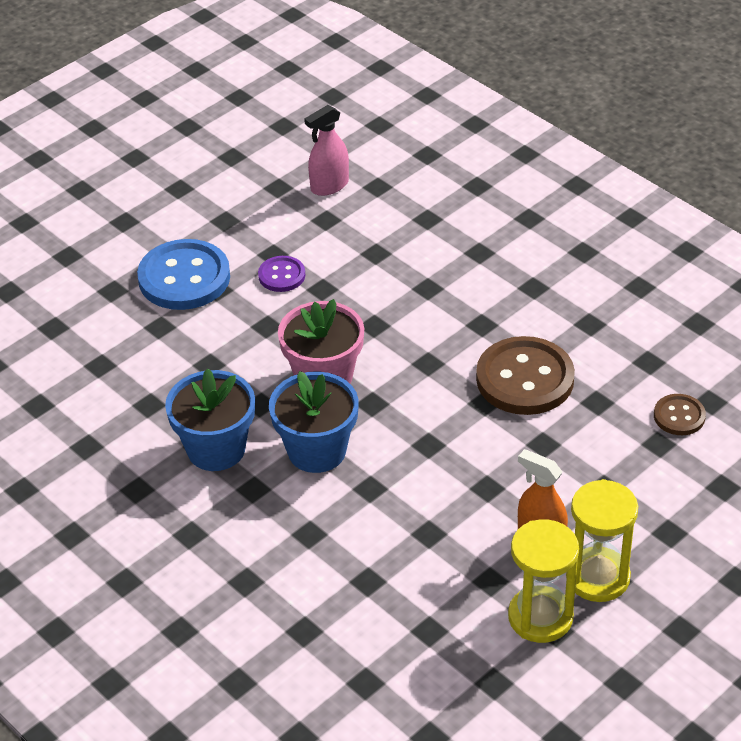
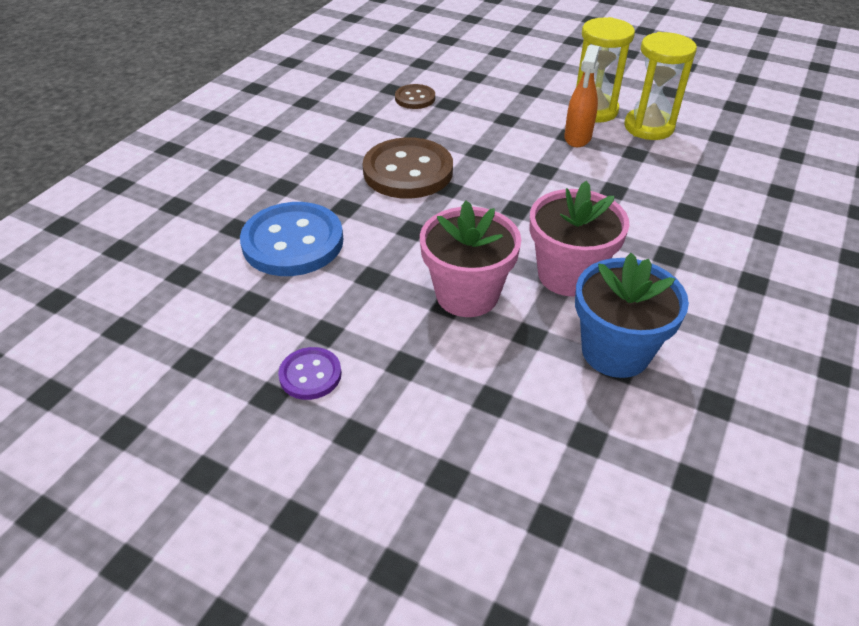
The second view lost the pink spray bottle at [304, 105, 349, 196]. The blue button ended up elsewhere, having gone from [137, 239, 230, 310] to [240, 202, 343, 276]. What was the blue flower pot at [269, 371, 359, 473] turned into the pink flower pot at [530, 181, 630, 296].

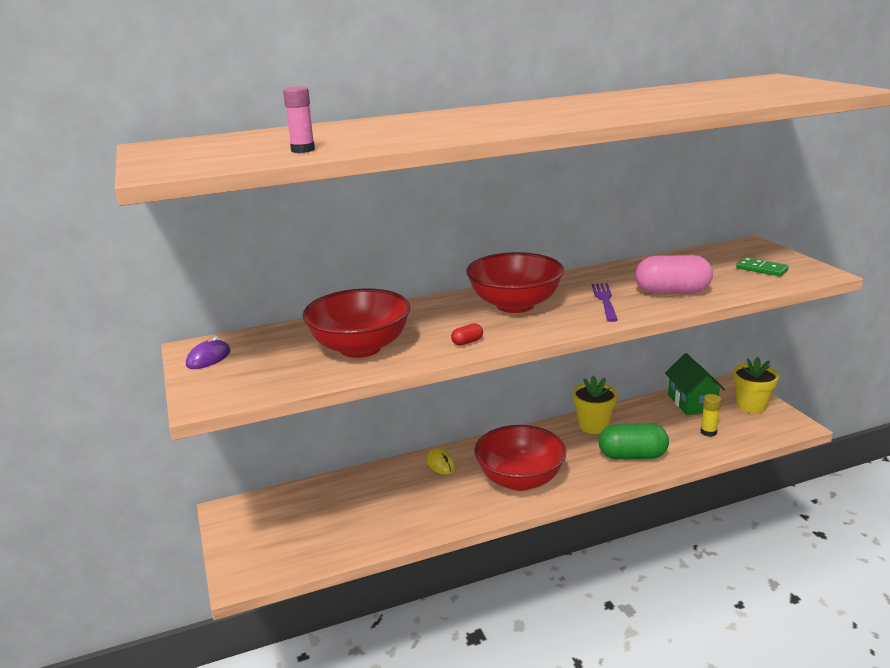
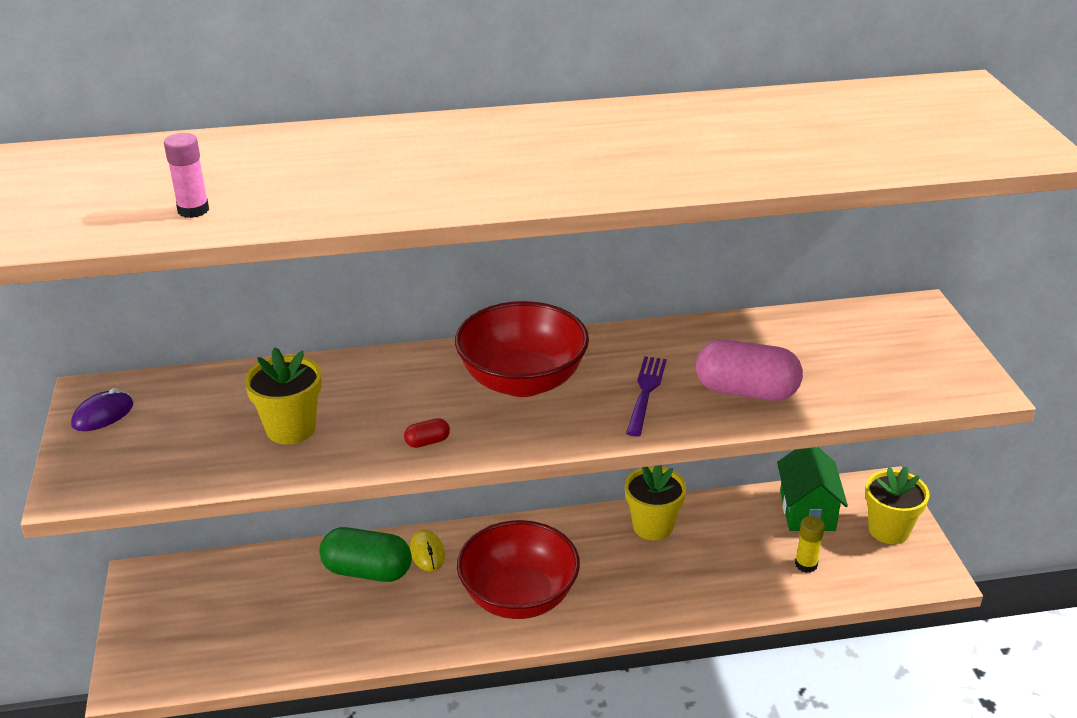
The second view lost the green domino at [736, 257, 789, 276]. The green capsule ended up elsewhere, having gone from [599, 423, 669, 460] to [319, 527, 412, 582]. Where the red bowl stood at [302, 289, 410, 358], the yellow flower pot came to stand at [244, 347, 322, 444].

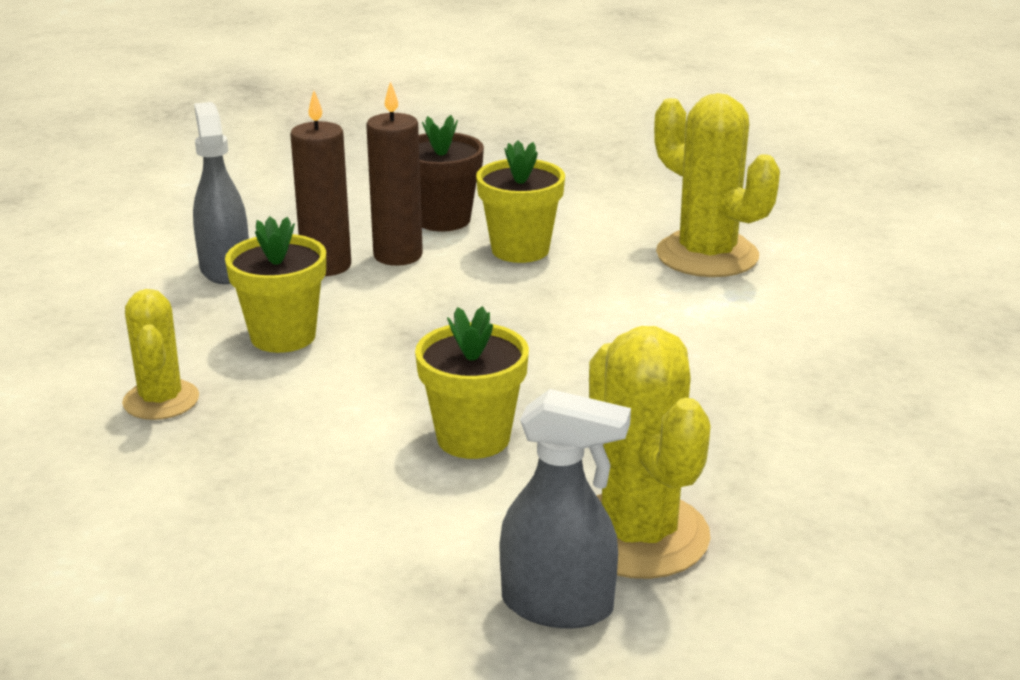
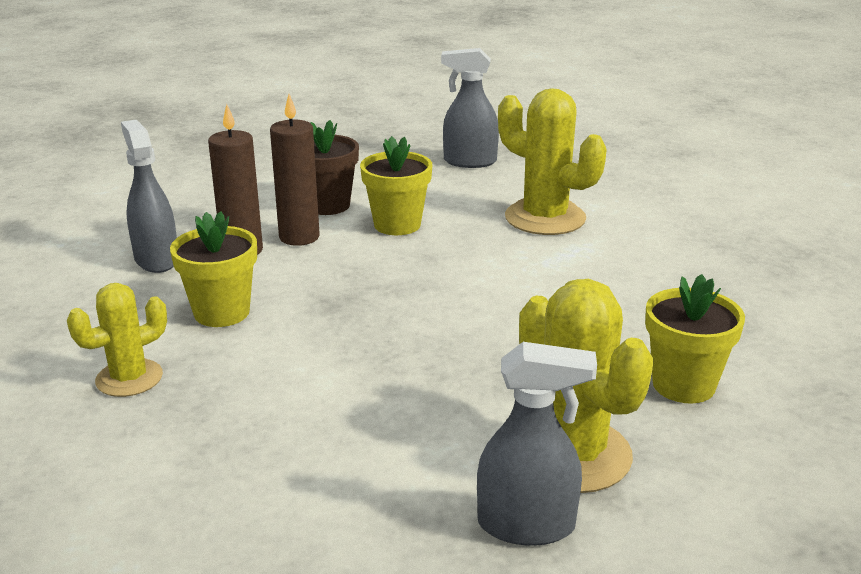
The second view gained the grey spray bottle at [441, 48, 499, 168]. The yellow flower pot ended up elsewhere, having gone from [415, 306, 529, 459] to [645, 274, 745, 404]. The yellow cactus at [122, 289, 199, 420] ended up facing another way, 75 degrees clockwise from before.

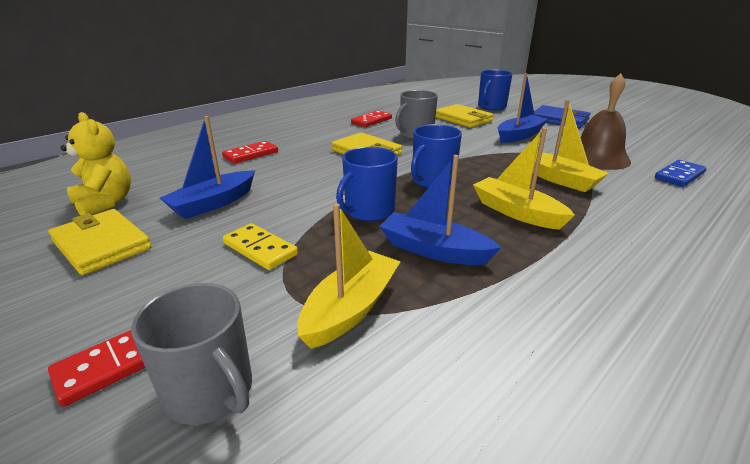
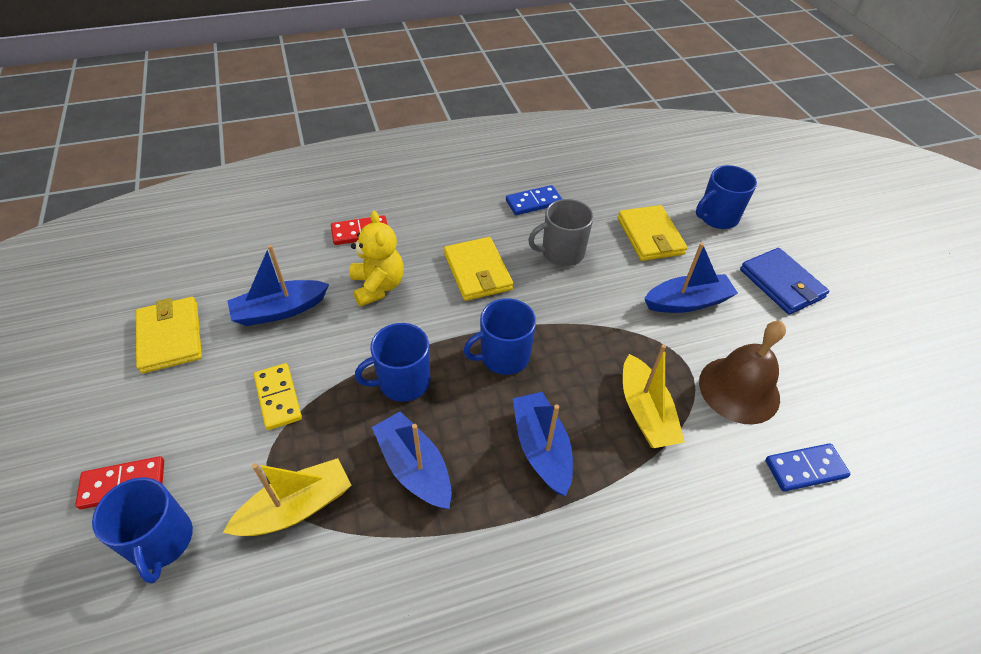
The yellow teddy bear ended up elsewhere, having gone from [60, 112, 131, 215] to [350, 211, 404, 307]. What was the grey mug at [131, 283, 252, 425] turned into the blue mug at [92, 477, 193, 584]. What was the red domino at [351, 110, 392, 127] turned into the blue domino at [506, 185, 562, 215]. What was the yellow boat at [473, 128, 575, 230] turned into the blue boat at [513, 392, 573, 496].

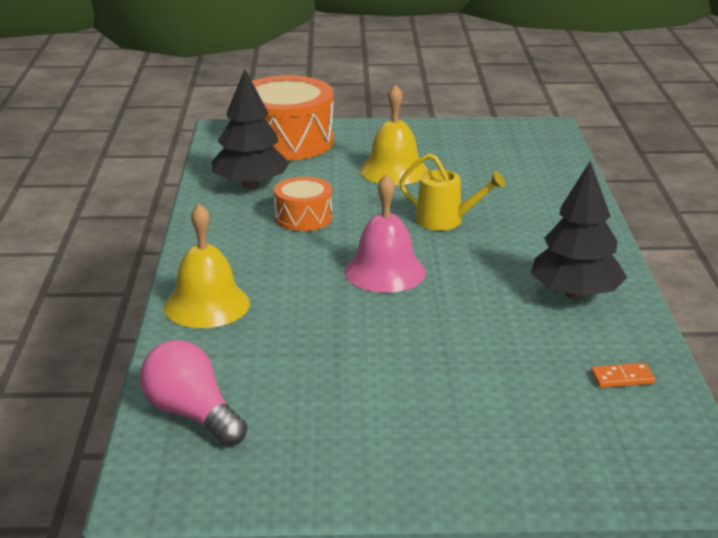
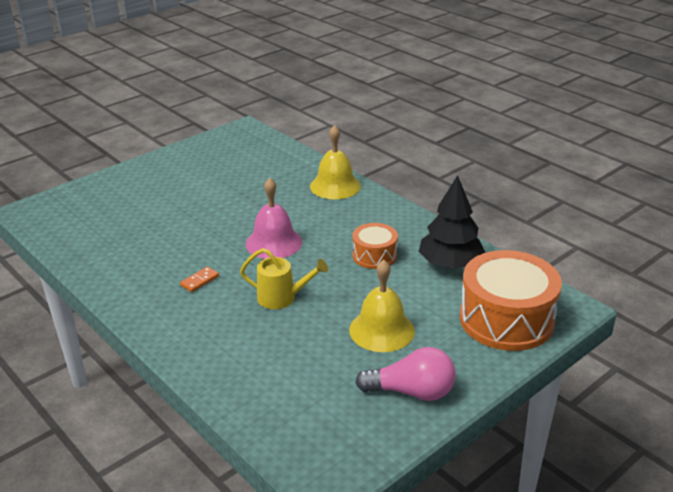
The second view lost the black tree at [531, 161, 627, 300]. The pink light bulb ended up elsewhere, having gone from [140, 340, 247, 446] to [355, 347, 456, 401]. The orange domino ended up elsewhere, having gone from [591, 363, 655, 388] to [180, 266, 219, 292]. The yellow watering can at [399, 153, 505, 230] ended up facing another way, 150 degrees counterclockwise from before.

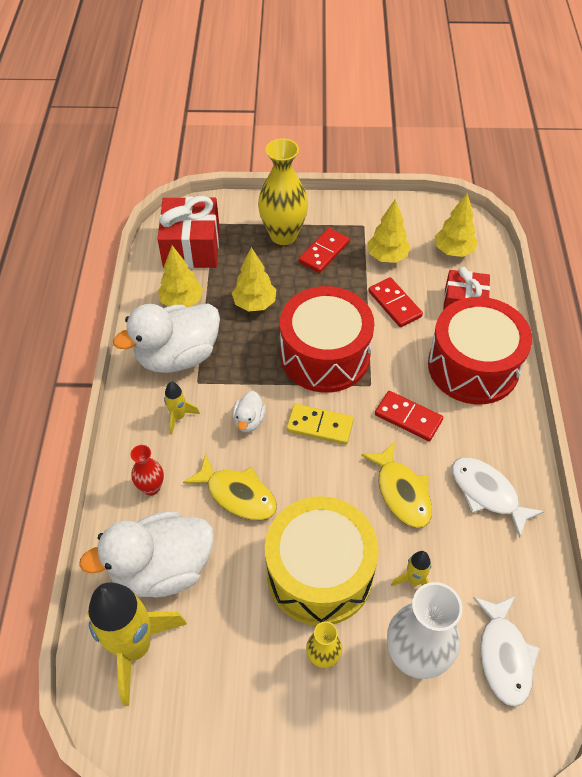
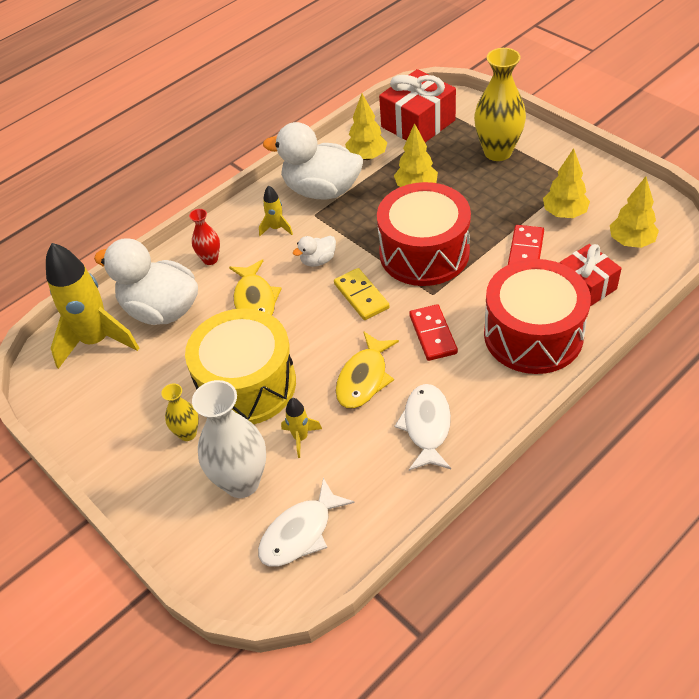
The second view lost the red domino at [299, 228, 350, 273].

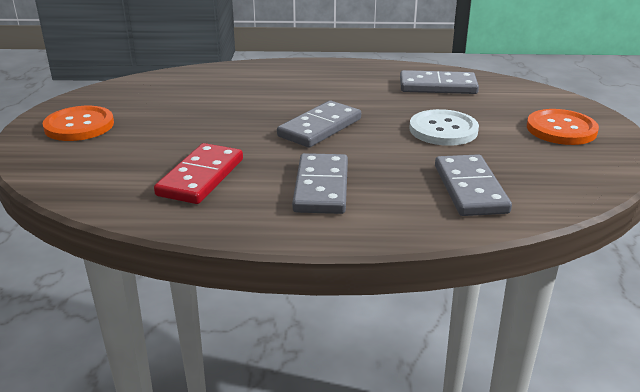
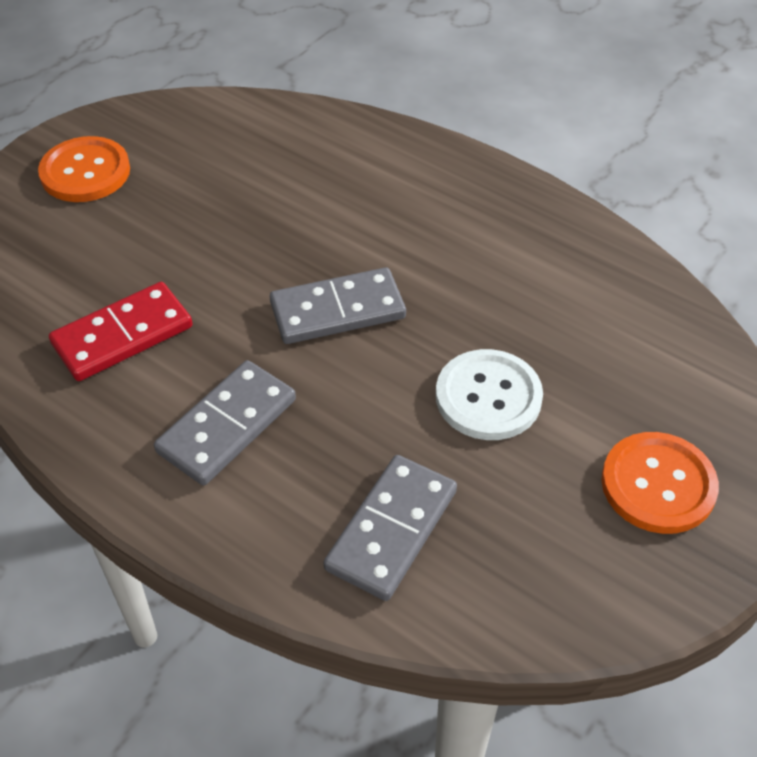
The second view lost the grey domino at [400, 70, 479, 94].

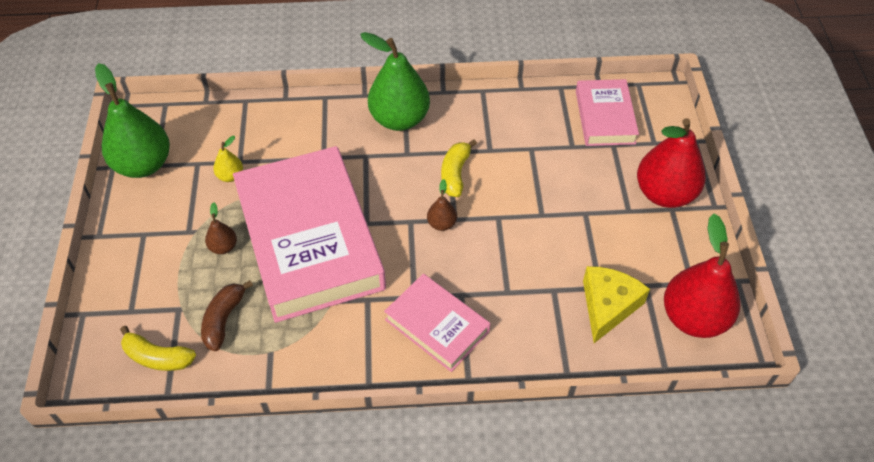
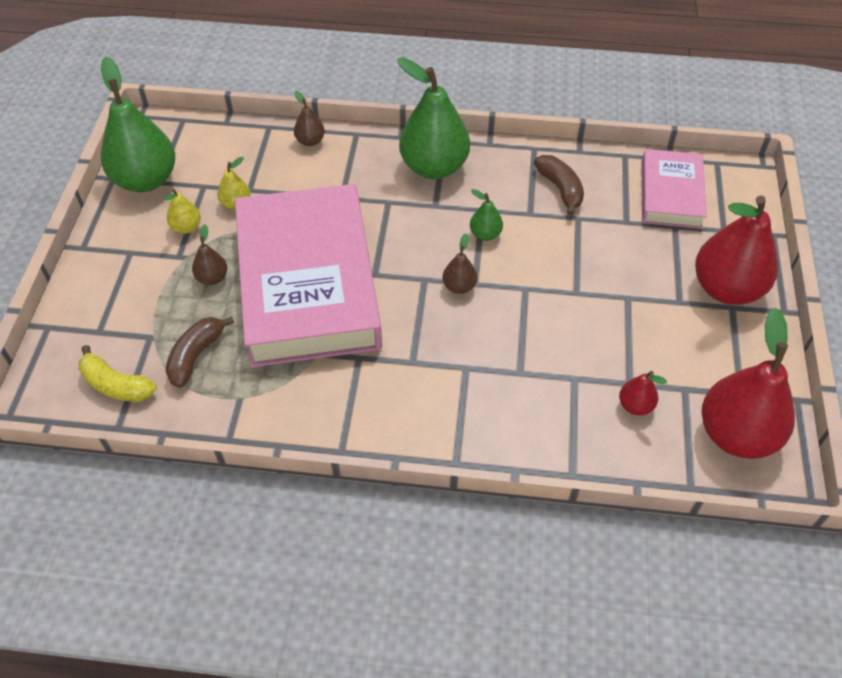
The second view lost the pink book at [384, 274, 490, 372]. The second view gained the yellow pear at [164, 189, 201, 234]. The second view gained the brown pear at [294, 91, 325, 146]. The second view gained the brown banana at [534, 155, 584, 216]. Where the yellow banana stood at [441, 139, 477, 197], the green pear came to stand at [470, 189, 503, 241]. Where the yellow cheese stood at [583, 266, 650, 343], the red pear came to stand at [619, 371, 667, 415].

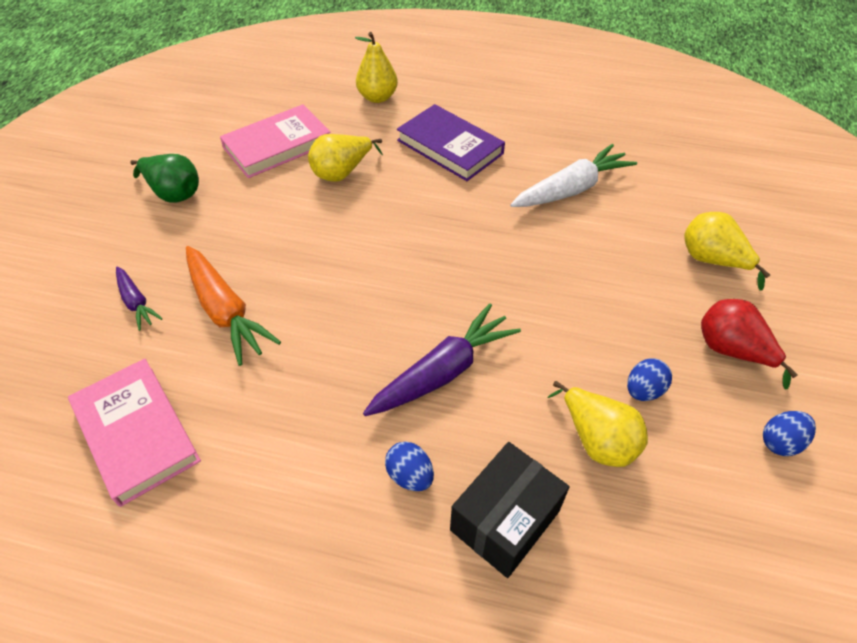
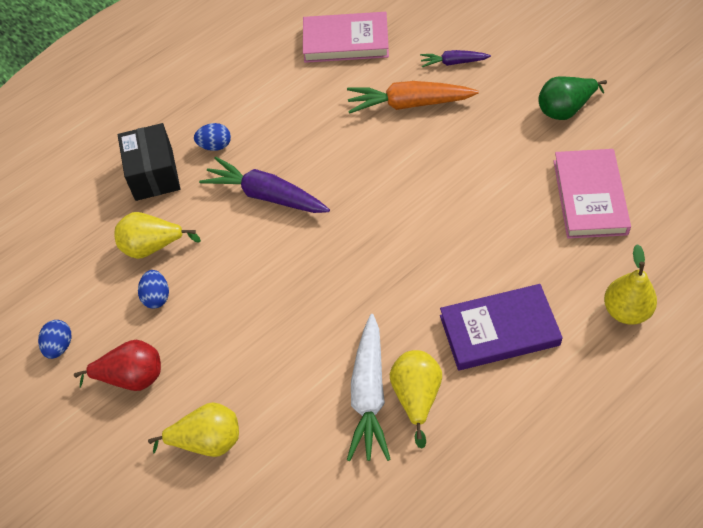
The yellow pear ended up elsewhere, having gone from [308, 134, 383, 182] to [390, 350, 442, 449]. The purple carrot at [363, 303, 521, 416] ended up facing another way, 120 degrees clockwise from before.

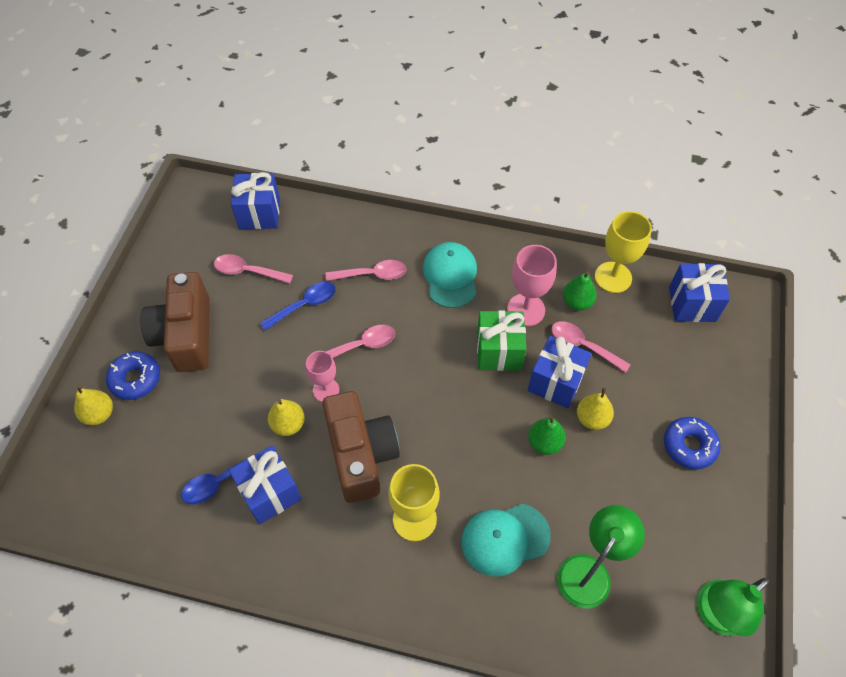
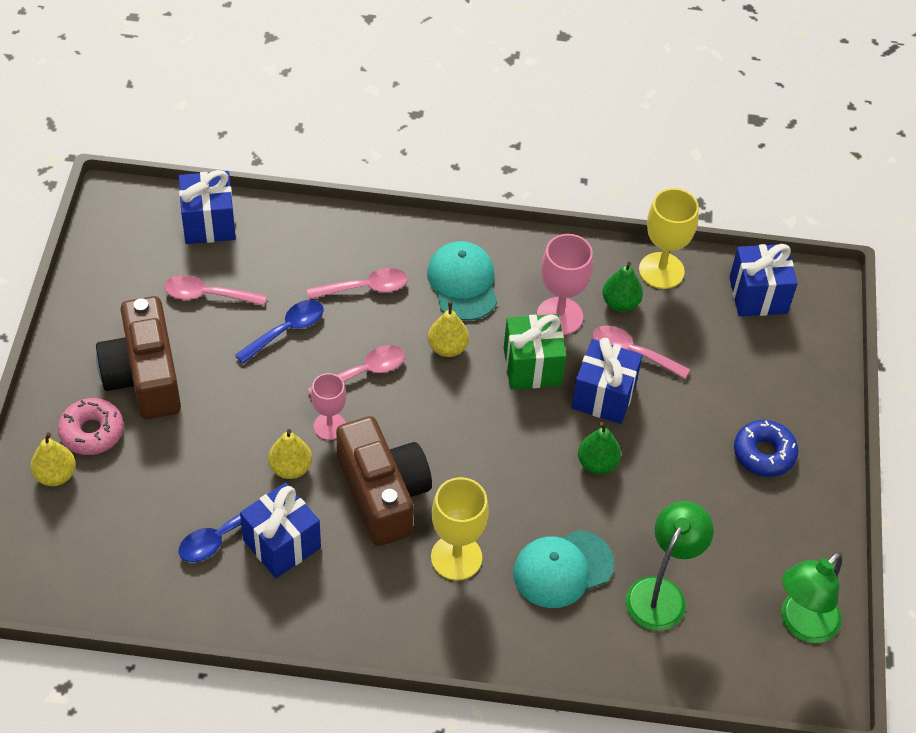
The yellow pear ended up elsewhere, having gone from [577, 387, 614, 430] to [428, 302, 469, 357]. What was the blue donut at [106, 352, 160, 400] turned into the pink donut at [58, 398, 124, 455].

